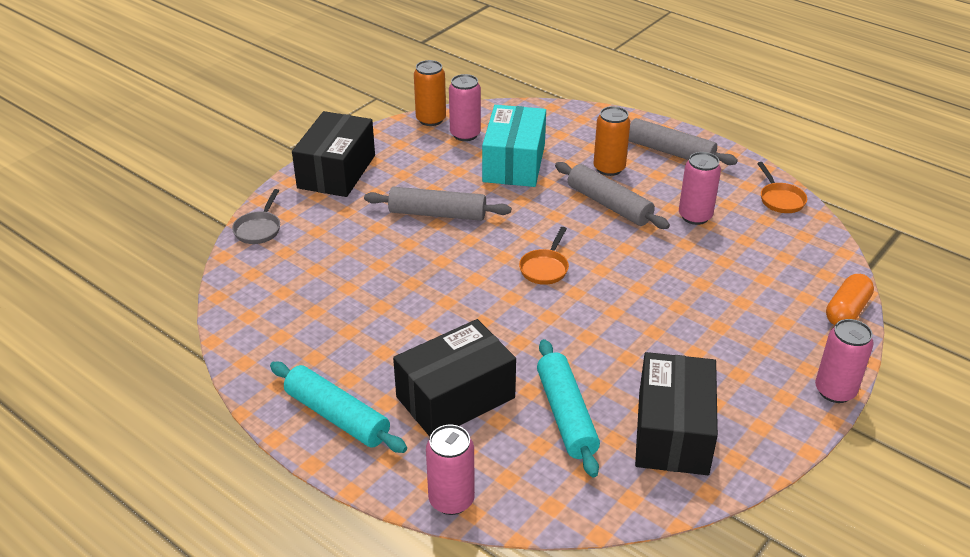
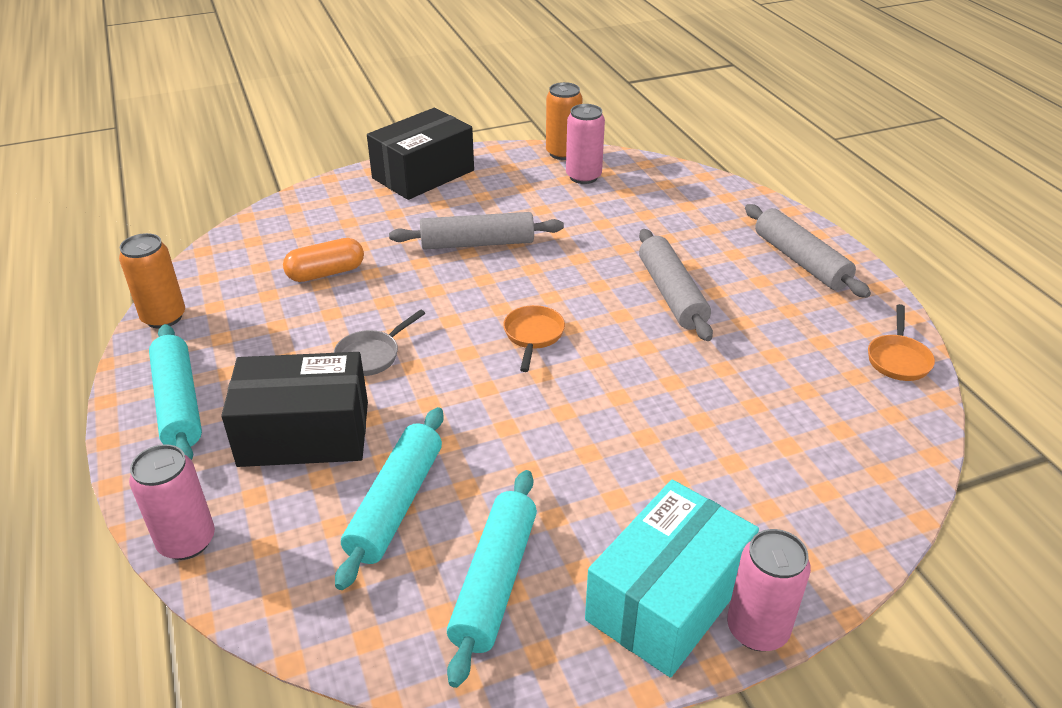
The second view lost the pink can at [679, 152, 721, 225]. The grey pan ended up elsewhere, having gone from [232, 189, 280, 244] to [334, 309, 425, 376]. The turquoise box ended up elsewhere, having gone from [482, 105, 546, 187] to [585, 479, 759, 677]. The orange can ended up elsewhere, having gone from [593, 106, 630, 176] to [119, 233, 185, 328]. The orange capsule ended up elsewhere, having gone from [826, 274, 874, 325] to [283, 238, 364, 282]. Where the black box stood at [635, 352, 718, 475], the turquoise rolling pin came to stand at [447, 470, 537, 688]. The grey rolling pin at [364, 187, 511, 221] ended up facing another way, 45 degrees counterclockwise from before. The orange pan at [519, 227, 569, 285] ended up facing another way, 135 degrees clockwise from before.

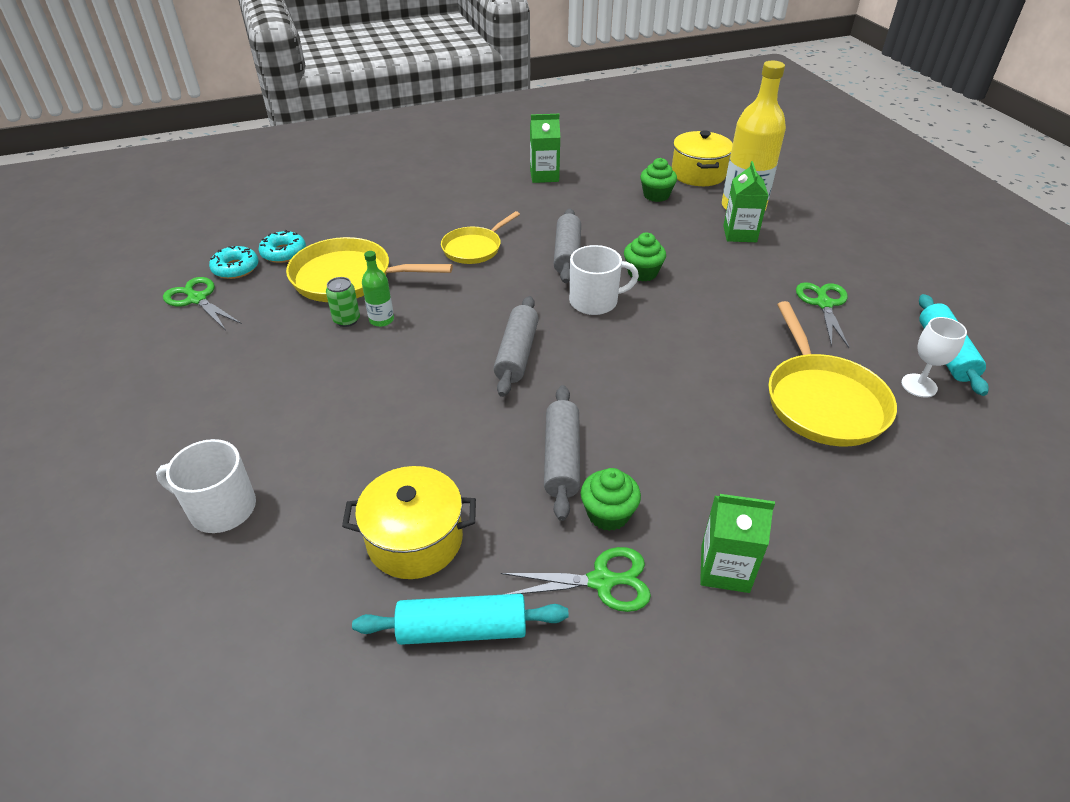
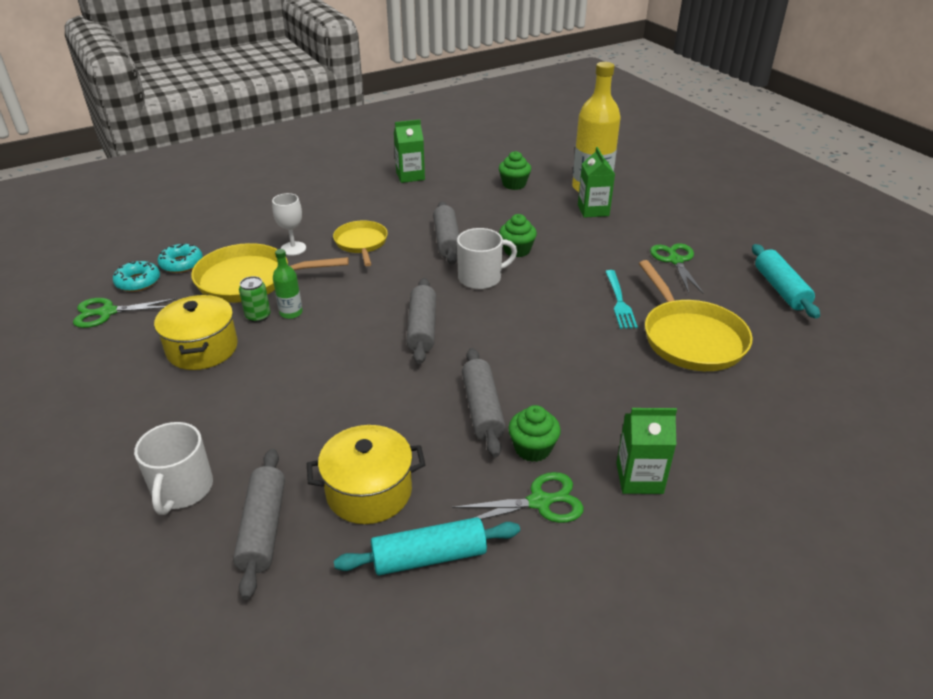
The second view gained the grey rolling pin at [233, 449, 285, 600]. The second view gained the turquoise fork at [605, 270, 638, 329]. The yellow pot ended up elsewhere, having gone from [672, 130, 733, 186] to [154, 294, 238, 370]. The white goblet ended up elsewhere, having gone from [901, 317, 967, 397] to [272, 193, 306, 256]. The white mug at [156, 439, 256, 533] ended up facing another way, 90 degrees counterclockwise from before. The green scissors at [163, 277, 242, 330] ended up facing another way, 45 degrees counterclockwise from before. The yellow pan at [441, 211, 520, 264] ended up facing another way, 135 degrees clockwise from before.

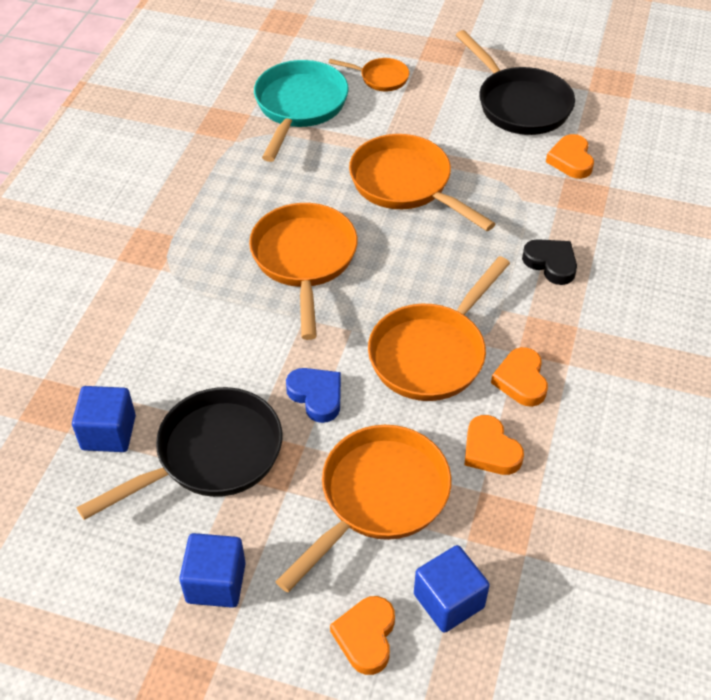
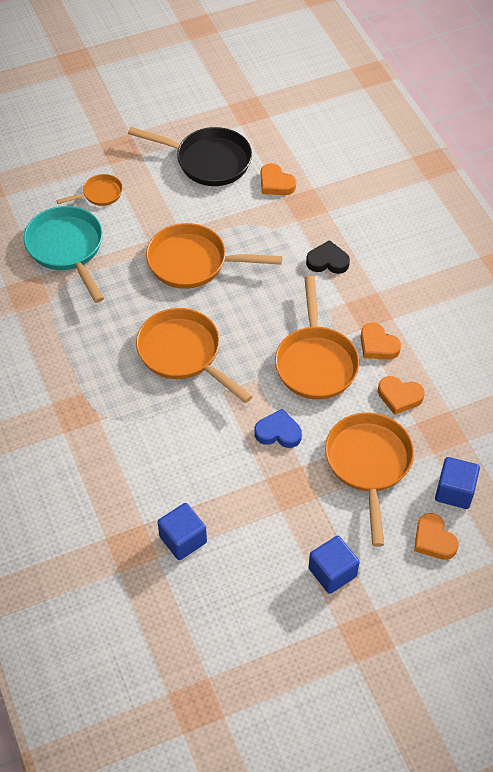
The second view lost the black pan at [77, 387, 283, 520].

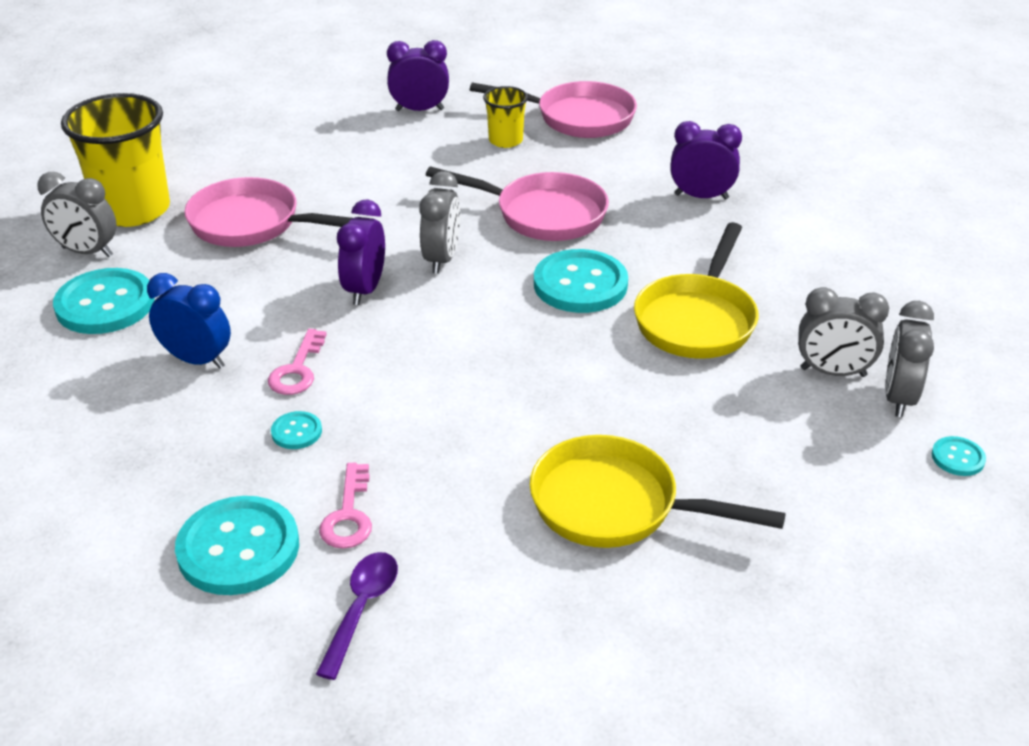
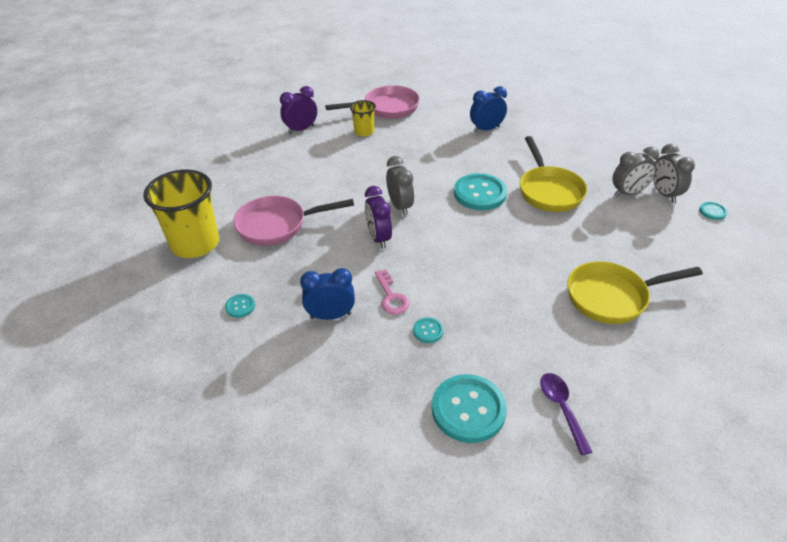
The second view lost the grey clock at [37, 172, 116, 257]. The second view lost the pink key at [319, 463, 372, 549]. The second view lost the pink pan at [426, 166, 609, 241]. What was the purple clock at [670, 121, 742, 199] turned into the blue clock at [470, 86, 507, 133]. The size of the turquoise button at [53, 268, 155, 334] changed by a factor of 0.46.

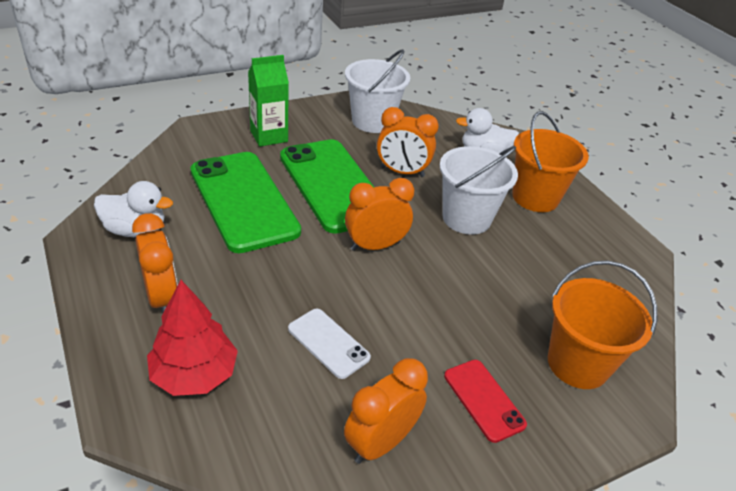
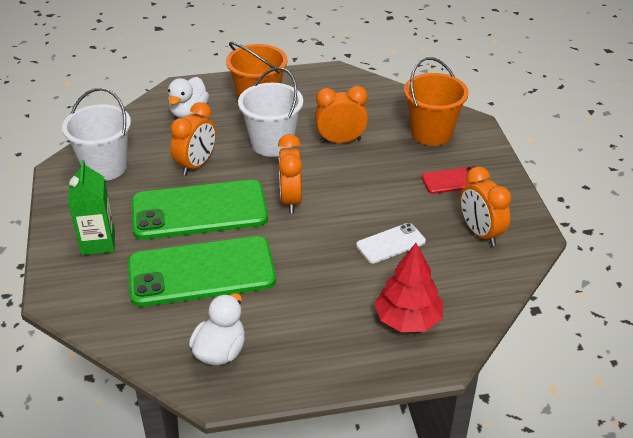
The orange clock ended up elsewhere, having gone from [132, 213, 178, 313] to [315, 86, 368, 143].

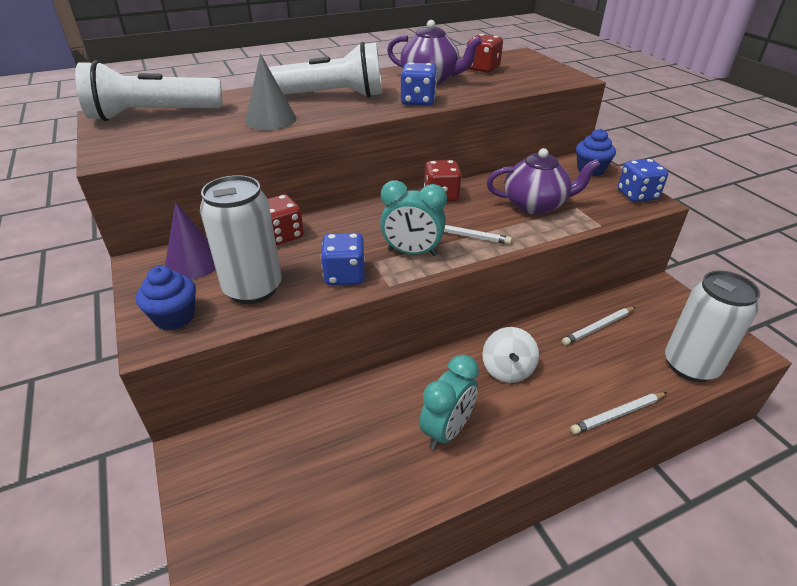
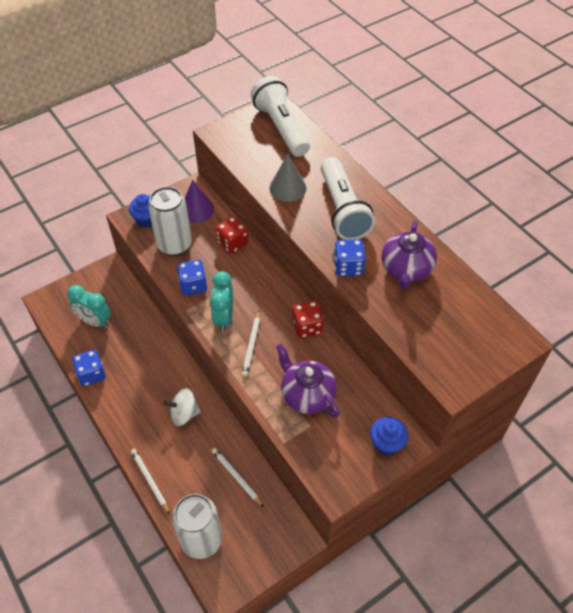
The second view lost the red dice at [467, 34, 503, 73]. The turquoise clock ended up elsewhere, having gone from [419, 355, 479, 450] to [67, 285, 111, 328]. The blue dice ended up elsewhere, having gone from [618, 159, 668, 202] to [72, 350, 105, 386]. The purple teapot at [487, 148, 600, 215] ended up facing another way, 150 degrees clockwise from before.

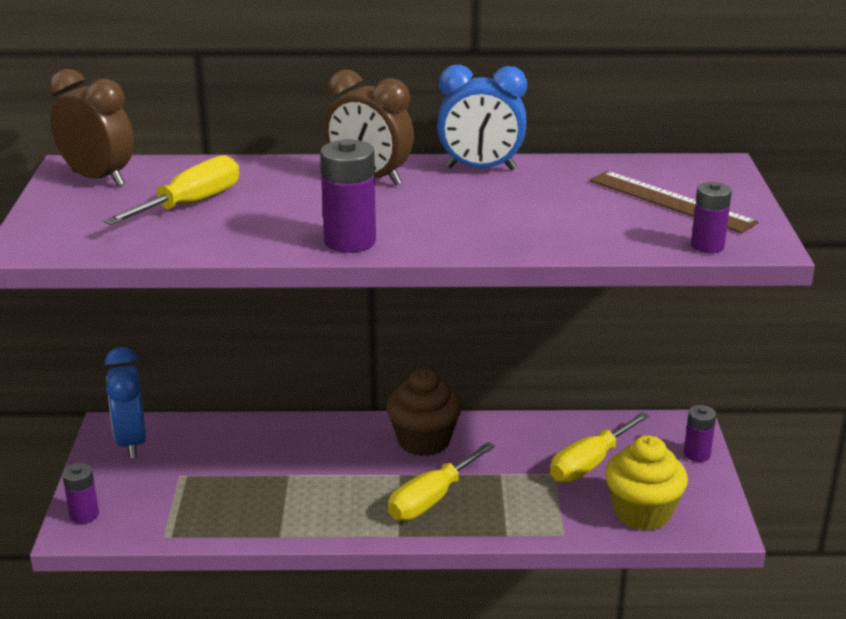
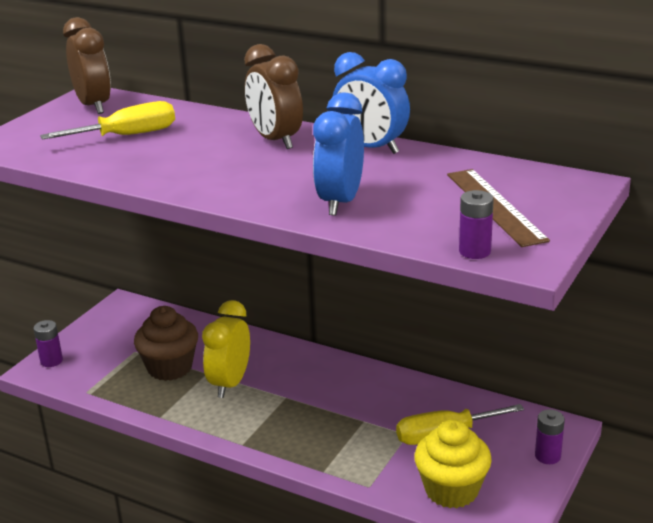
The second view lost the purple battery at [320, 139, 376, 253]. The second view lost the yellow screwdriver at [388, 442, 495, 521]. The second view gained the yellow clock at [202, 300, 250, 398]. The blue clock ended up elsewhere, having gone from [105, 347, 146, 458] to [313, 93, 364, 216]. The brown cupcake ended up elsewhere, having gone from [386, 368, 462, 456] to [134, 306, 198, 381].

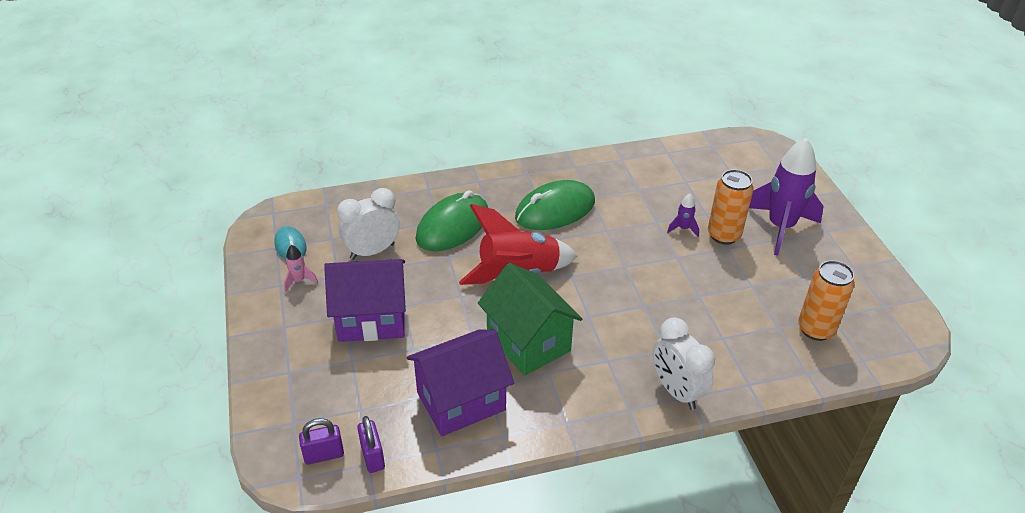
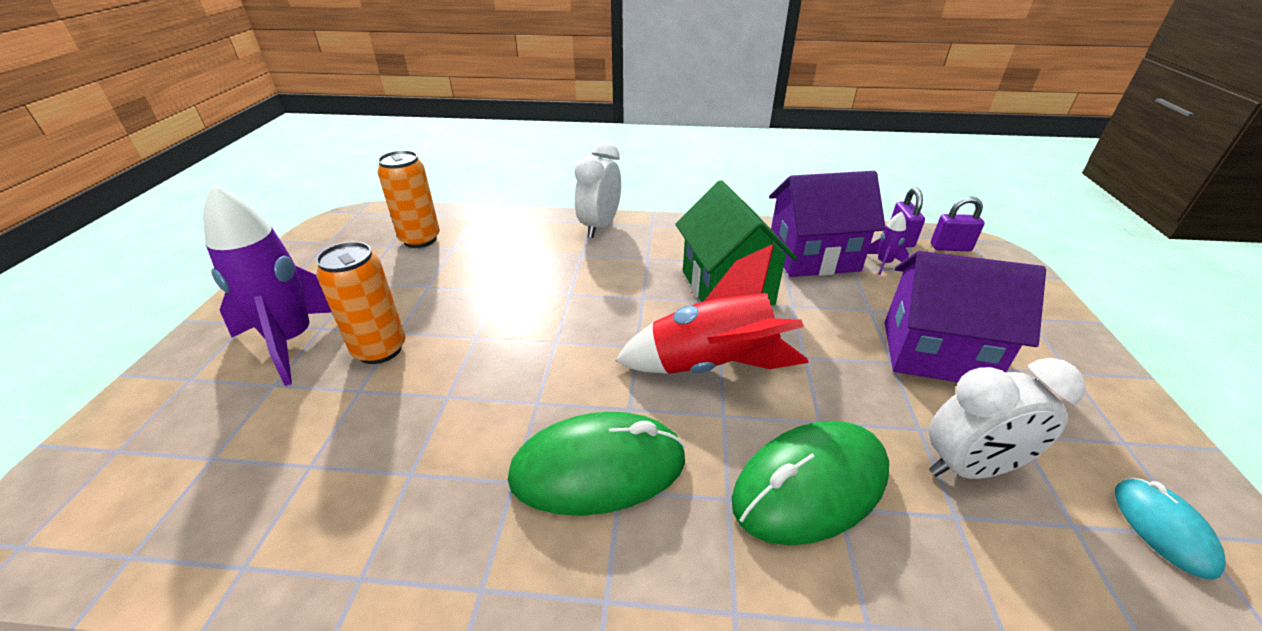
The second view lost the pink rocket at [284, 245, 318, 292]. The purple rocket ended up elsewhere, having gone from [667, 194, 699, 237] to [867, 211, 909, 275]. The white clock at [653, 317, 715, 410] ended up facing another way, 150 degrees counterclockwise from before.

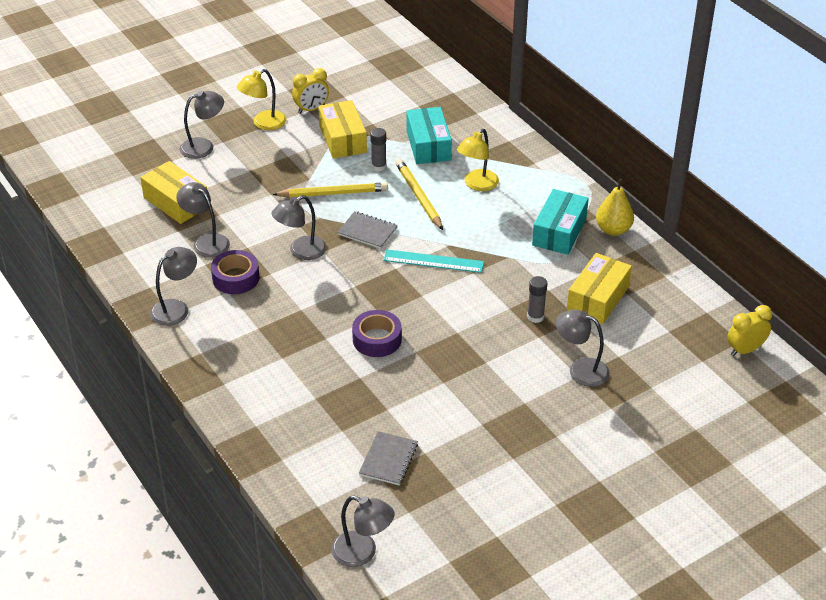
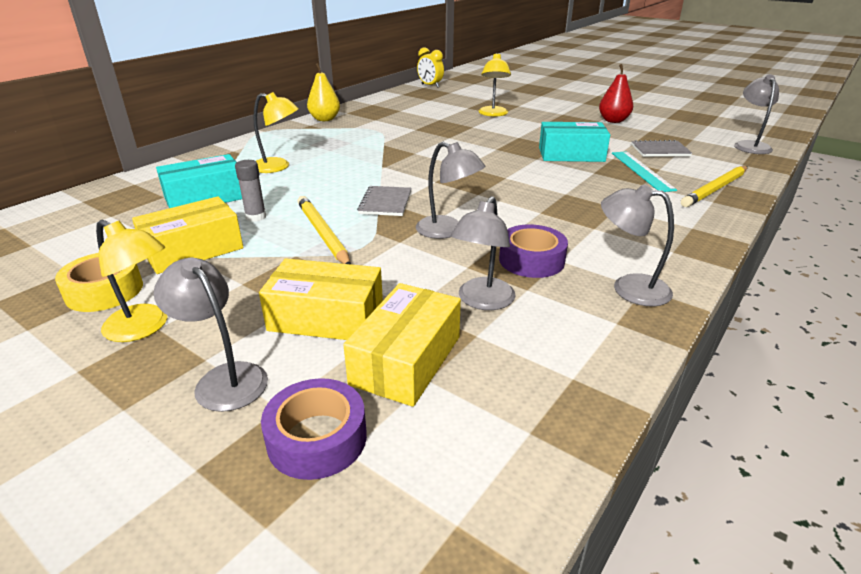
The second view lost the grey glue stick at [527, 276, 547, 323]. The second view gained the red pear at [599, 64, 633, 123]. The purple tape ended up elsewhere, having gone from [352, 310, 402, 357] to [261, 378, 367, 480]. The turquoise ruler ended up elsewhere, having gone from [383, 250, 484, 273] to [612, 151, 677, 192]. The yellow pencil ended up elsewhere, having gone from [396, 159, 443, 230] to [681, 166, 748, 207]. The turquoise box ended up elsewhere, having gone from [532, 189, 589, 255] to [539, 122, 610, 162]. The yellow box ended up elsewhere, having gone from [567, 253, 632, 324] to [259, 258, 383, 340]. Where the yellow clock stood at [292, 68, 329, 114], the yellow tape came to stand at [55, 253, 143, 312]. What was the grey lamp at [556, 309, 610, 387] turned into the yellow lamp at [479, 53, 511, 117].

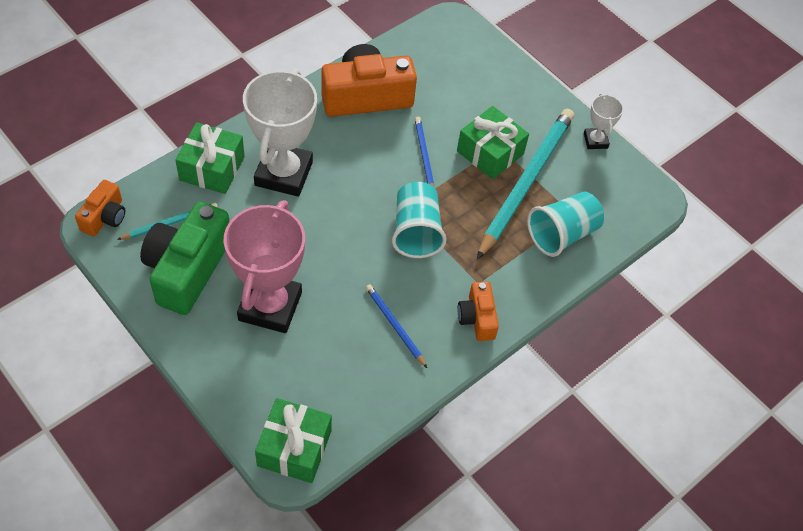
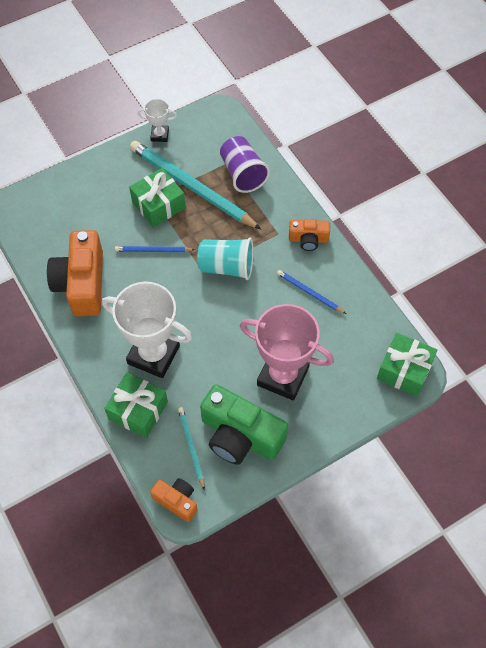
What was the turquoise cup at [527, 192, 604, 257] turned into the purple cup at [220, 136, 270, 193]. The blue pencil at [366, 284, 427, 368] ended up facing another way, 60 degrees clockwise from before.

